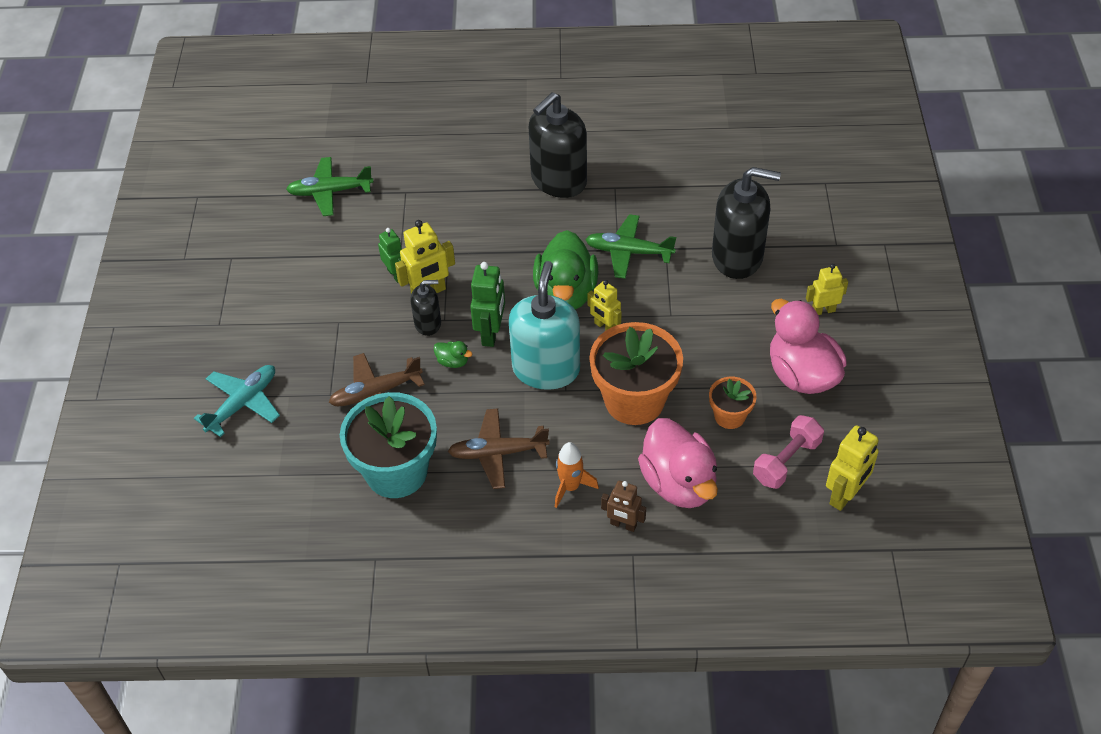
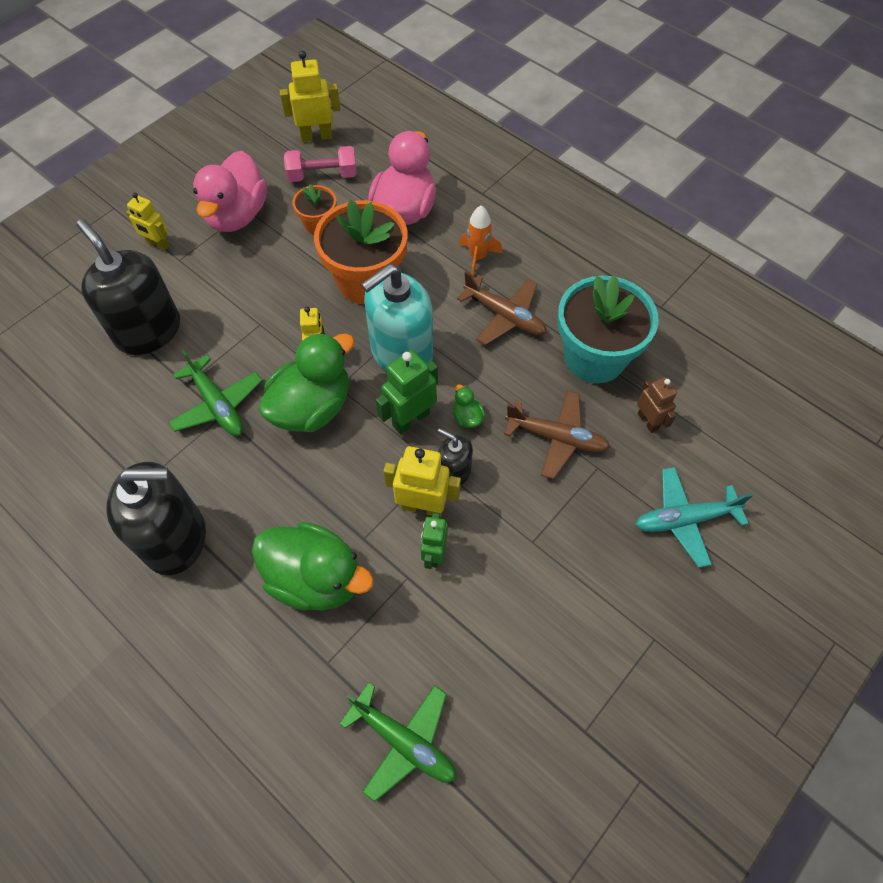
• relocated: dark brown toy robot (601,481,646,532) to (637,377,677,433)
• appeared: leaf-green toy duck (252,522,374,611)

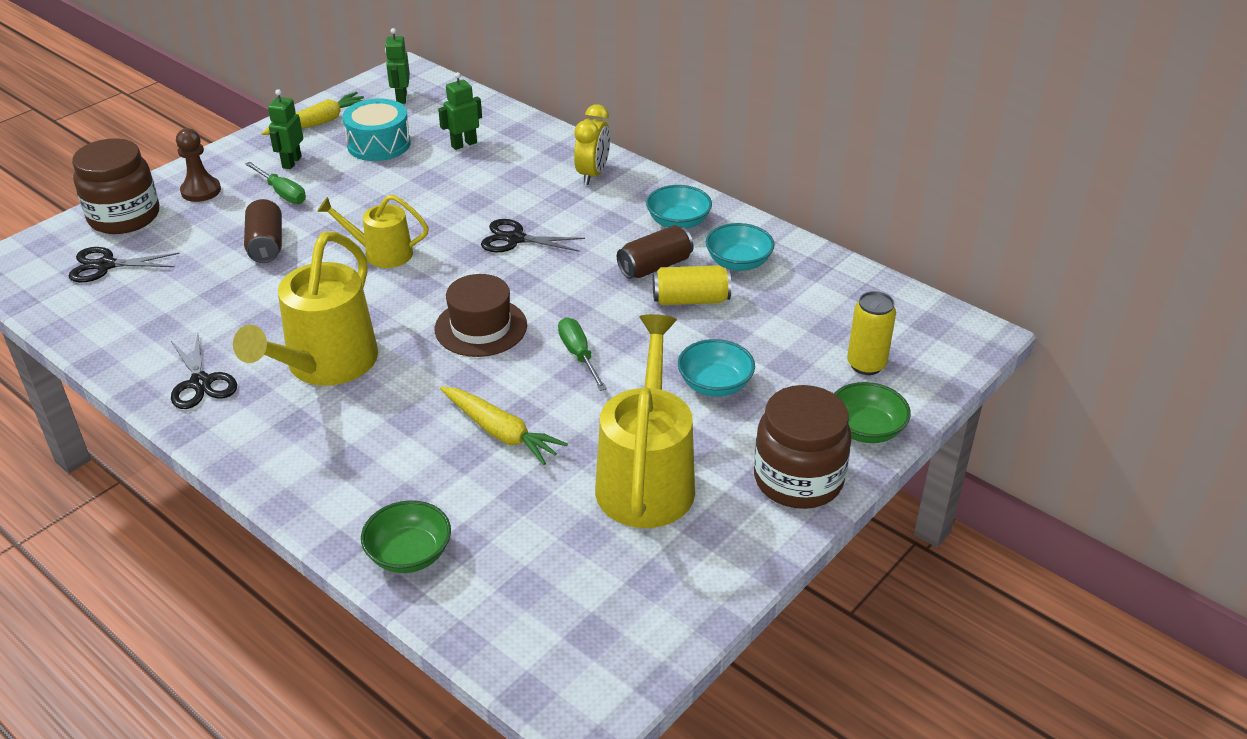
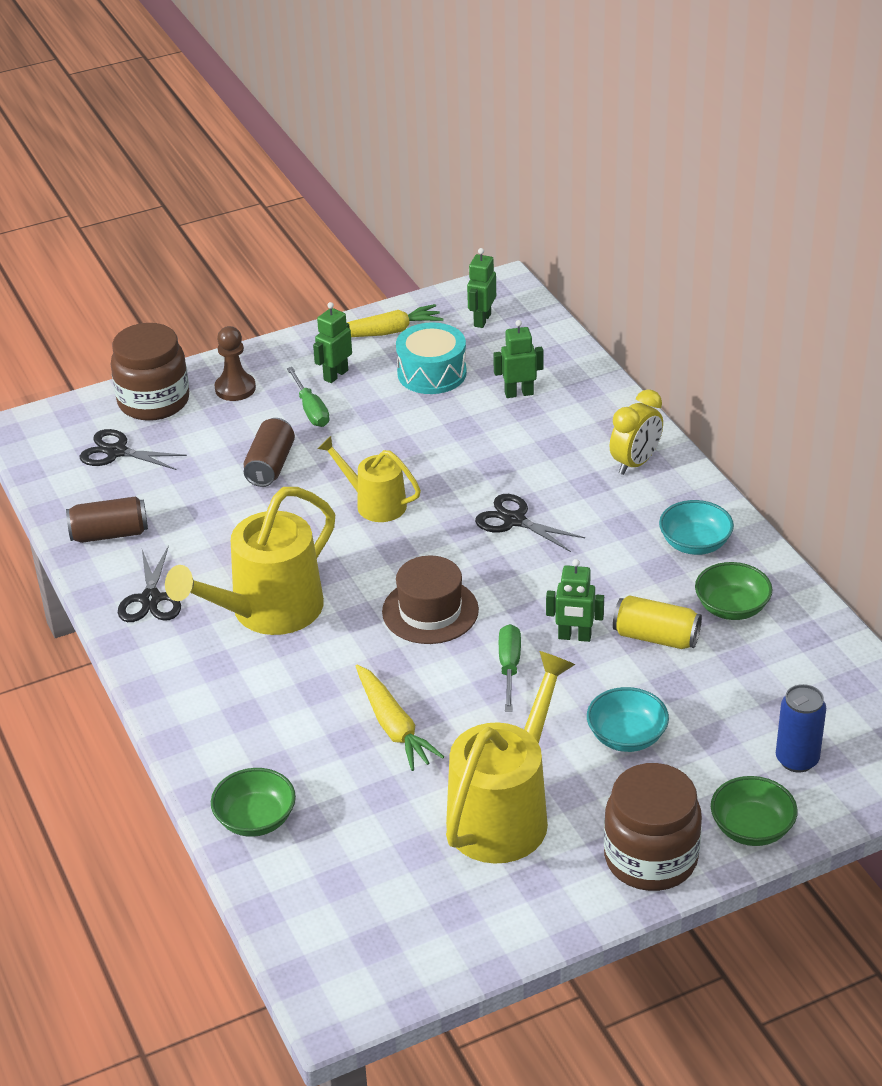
• colour: teal serving bowl (706,223,775,271) to leaf-green serving bowl (695,562,772,620)
• relocated: dark brown can (617,225,694,279) to (66,496,148,543)
• colour: golden can (847,291,896,375) to blue can (776,684,826,773)
• appeared: leaf-green toy robot (546,559,604,642)

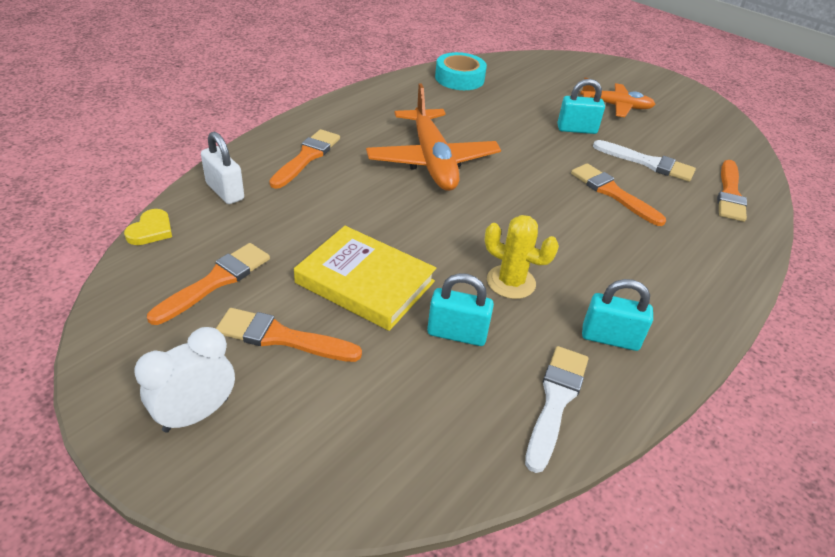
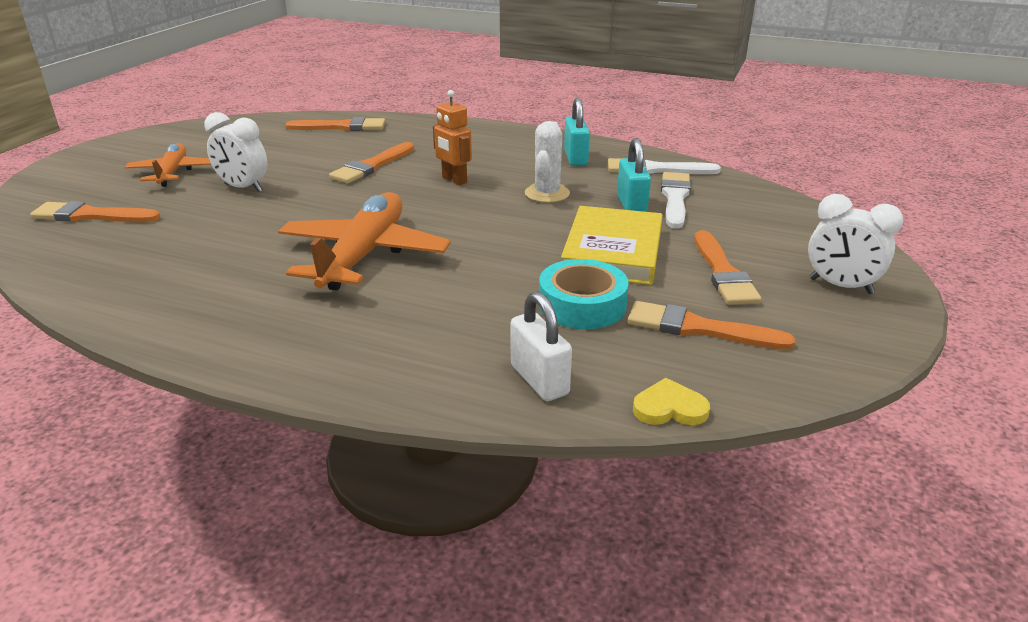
• relocated: teal sticky tape (435,52,487,90) to (539,259,629,329)
• exchanged: teal padlock (557,79,605,134) to white bedside clock (204,112,267,192)
• spun: orange plane (366,83,501,191) = (278,192,451,290) 45 degrees counterclockwise
• relocated: orange paint brush (269,129,340,189) to (30,201,161,222)
• spun: white padlock (201,132,244,204) = (511,291,572,401) 60 degrees counterclockwise
• relocated: white paint brush (593,140,696,182) to (661,172,691,229)
• colour: golden prickly plant (484,215,559,299) to white prickly plant (525,121,570,203)
• appeared: orange toy robot (433,90,472,185)

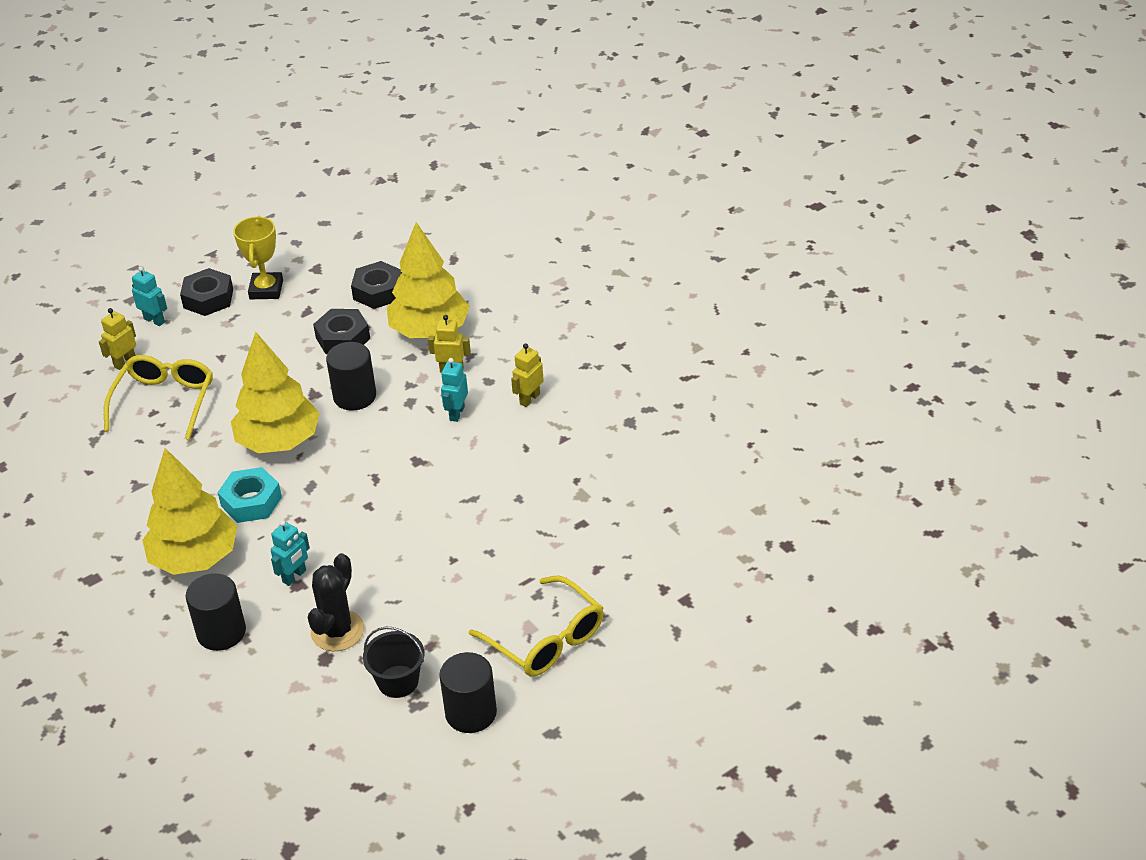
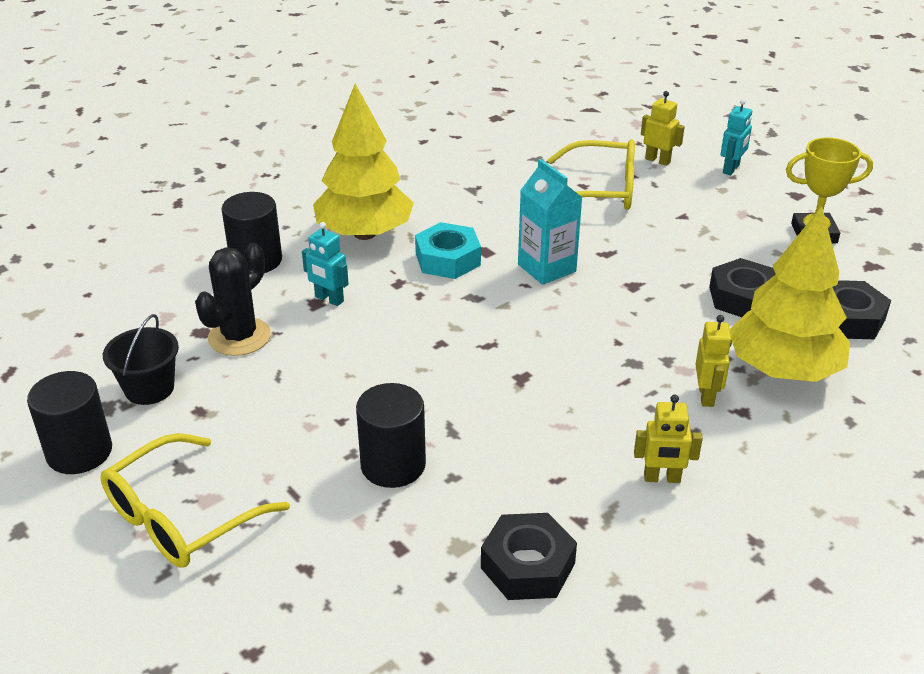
• relocated: black hexagon nut (180,268,233,316) to (481,513,577,600)
• exchanged: golden tree (231,332,320,453) to teal carton (518,159,583,285)
• relocated: black cylinder (326,342,376,411) to (356,383,426,488)
• spun: golden toy robot (511,343,544,407) = (634,395,703,483) 150 degrees clockwise
• missing: teal toy robot (441,358,468,422)
• spun: black prickly plant (308,553,365,651) = (195,243,271,356) 75 degrees counterclockwise

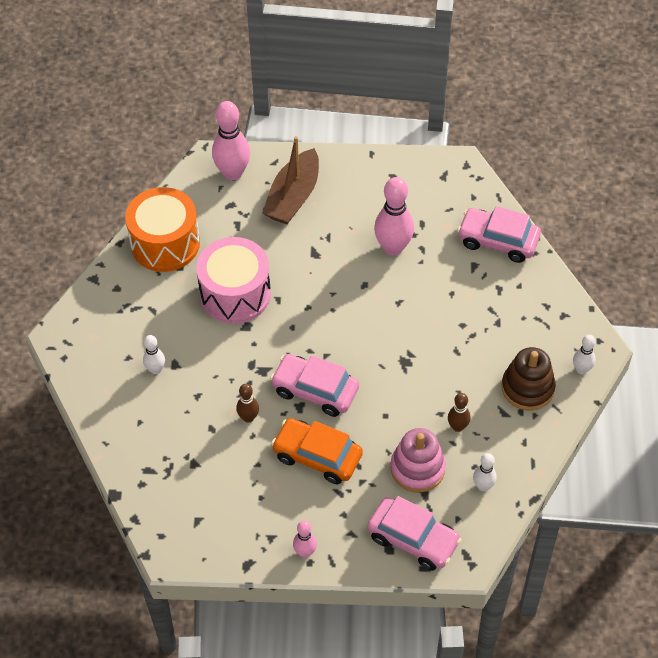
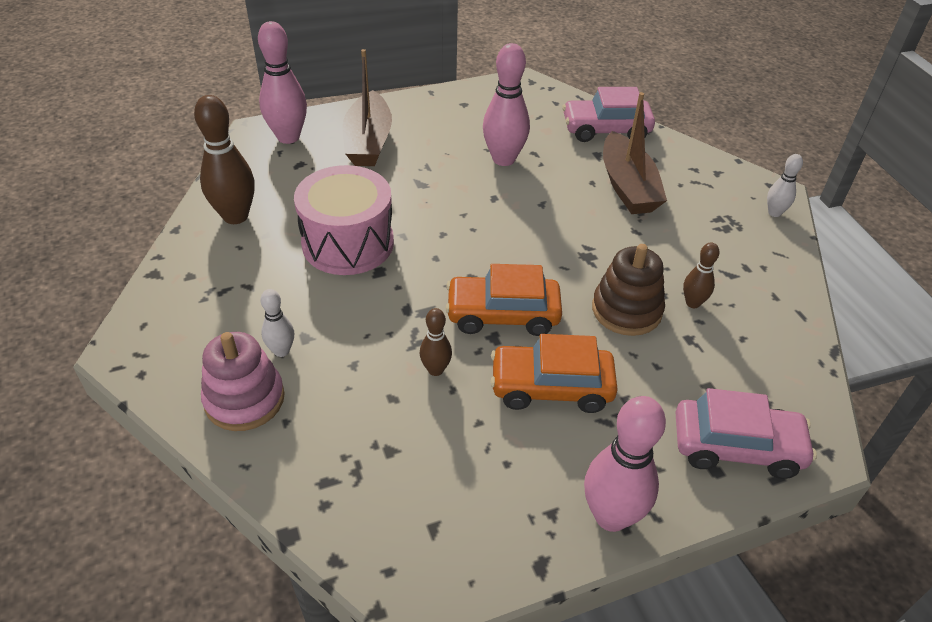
• exchanged: orange toy drum (125,187,200,272) to dark brown tenpin (194,95,255,224)
• relocated: dark brown stacking toy (501,347,556,410) to (592,244,665,336)
• colour: pink car (270,354,359,417) to orange car (445,264,562,336)
• relocated: pink stacking toy (391,428,446,493) to (201,332,285,431)
• missing: white tenpin (473,453,496,491)
• size: pink tenpin (293,521,317,558) = (584,396,666,532) x1.88
• appeared: dark brown boat (603,92,667,214)

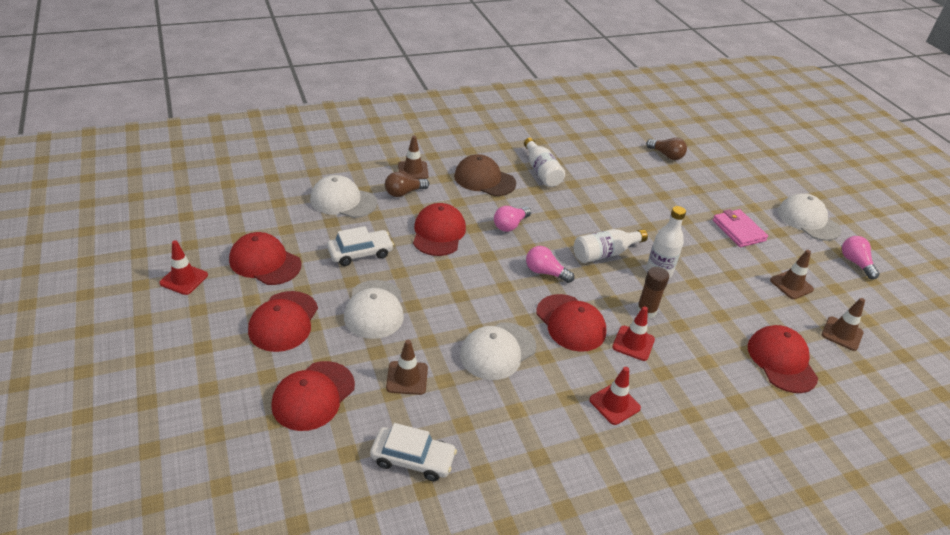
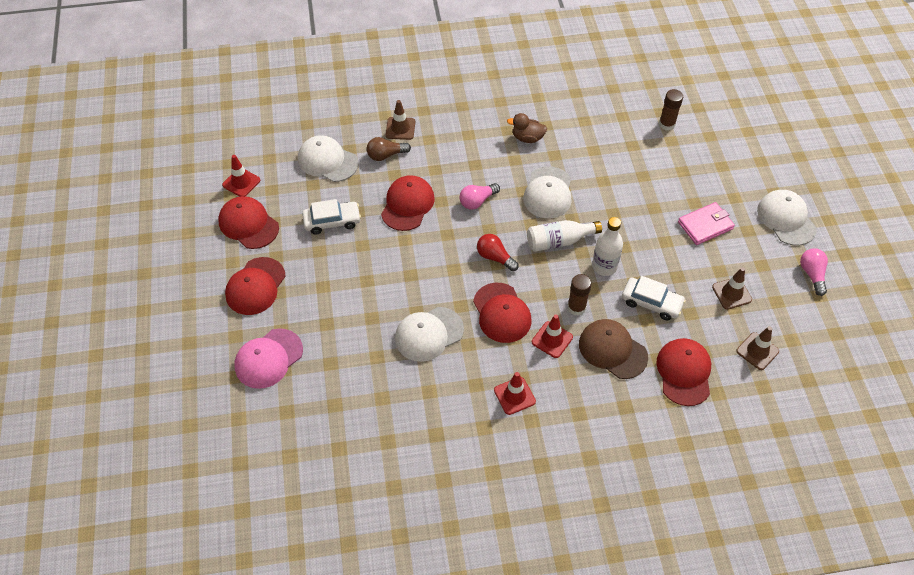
• exchanged: white bottle (524,138,565,187) to dark brown toy duck (507,113,547,143)
• exchanged: dark brown lightbulb (646,138,687,160) to dark brown glue stick (659,89,683,131)
• relocated: dark brown cap (454,154,516,196) to (579,319,648,379)
• spun: pink billfold (713,209,768,247) = (678,202,735,245) 75 degrees clockwise
• relocated: scarlet safety cone (159,240,208,295) to (222,155,260,197)
• colour: pink lightbulb (526,246,574,283) to scarlet lightbulb (477,234,519,271)
• relocated: white cap (344,280,404,339) to (523,166,571,218)
• missing: dark brown safety cone (386,340,428,395)
• colour: scarlet cap (271,361,355,431) to pink cap (234,328,303,389)
• relocated: white car (370,423,457,481) to (622,276,686,320)

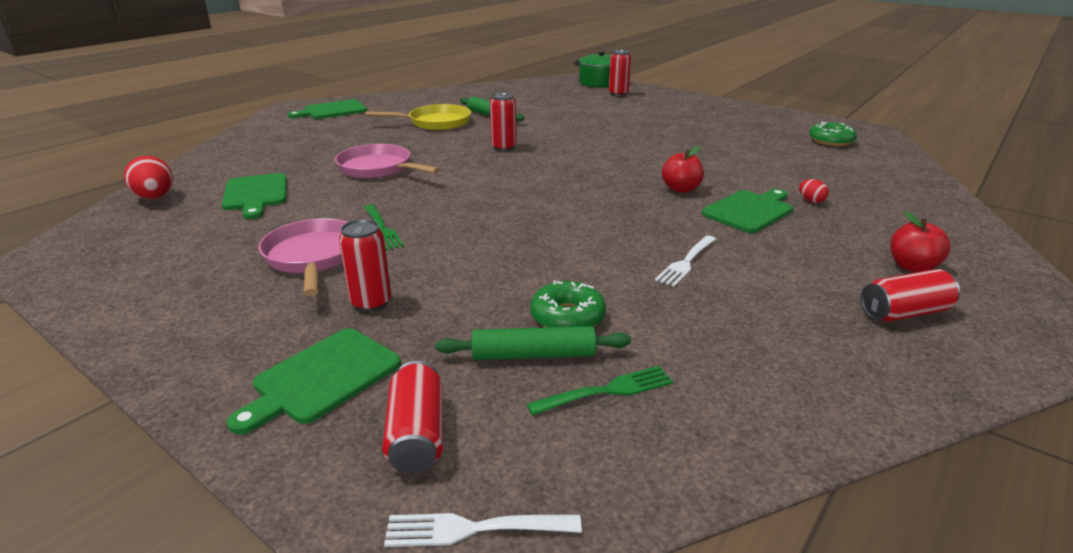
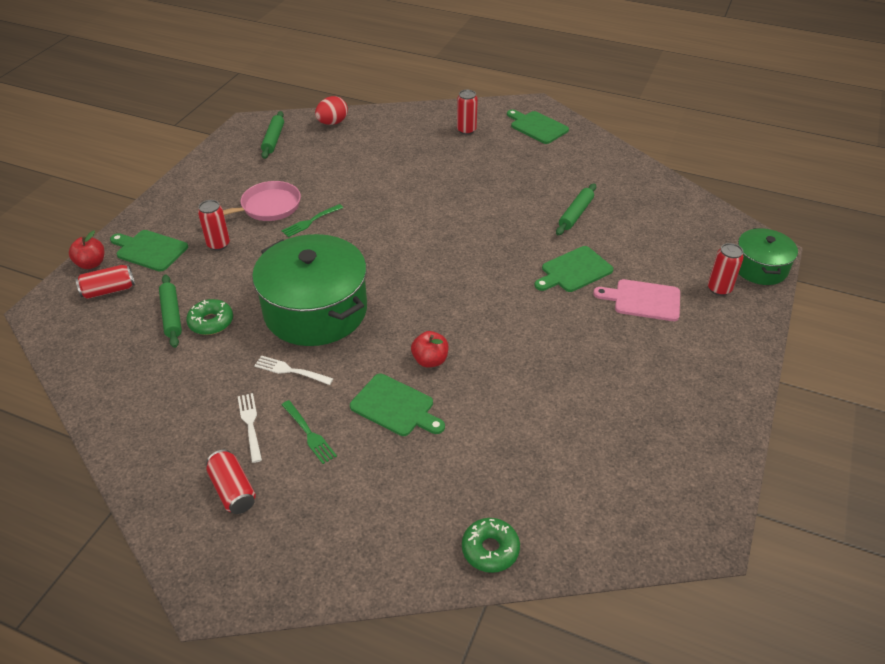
• relocated: scarlet can (490,93,517,151) to (457,90,478,135)
• missing: golden pan (365,104,471,130)
• relocated: leaf-green glazed donut (809,122,857,146) to (462,518,520,573)
• missing: pink pan (335,144,440,179)
• relocated: leaf-green bread board (222,173,287,219) to (535,246,613,292)
• missing: scarlet toy egg (799,179,829,203)
• relocated: scarlet apple fruit (890,211,950,272) to (69,230,104,269)
• relocated: leaf-green dinner fork (527,366,673,415) to (282,400,337,464)
• relocated: white dinner fork (384,513,582,547) to (238,393,262,463)
• appeared: leaf-green pastry roller (261,111,284,159)
• appeared: leaf-green pot (252,234,367,346)
• appeared: pink bread board (593,279,680,321)

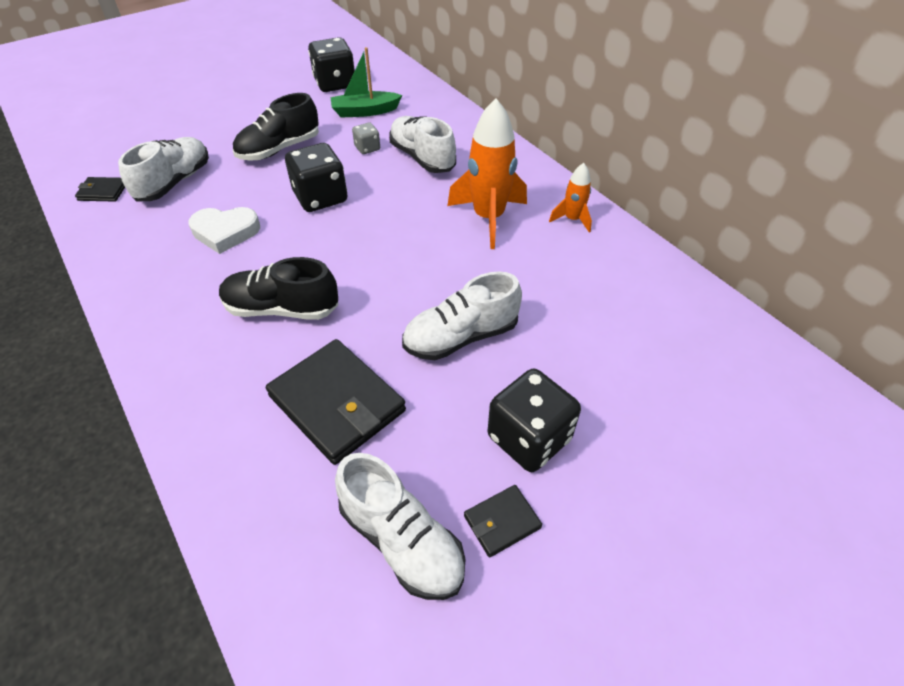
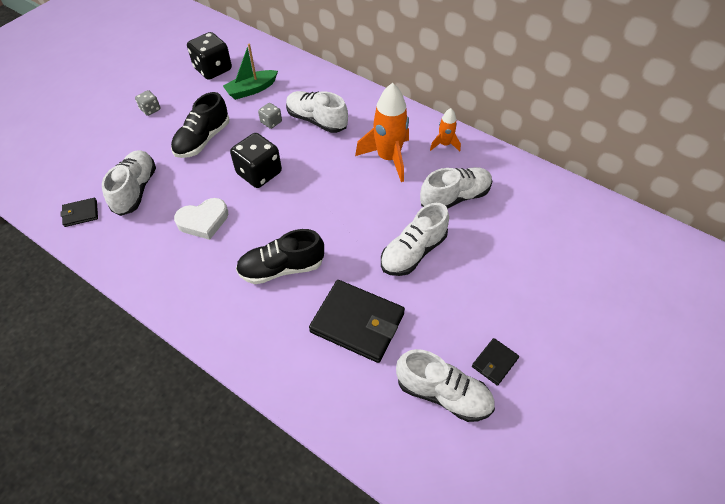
• missing: black dice (488,369,581,472)
• appeared: gray dice (135,90,161,116)
• appeared: white sneaker (420,167,492,209)

